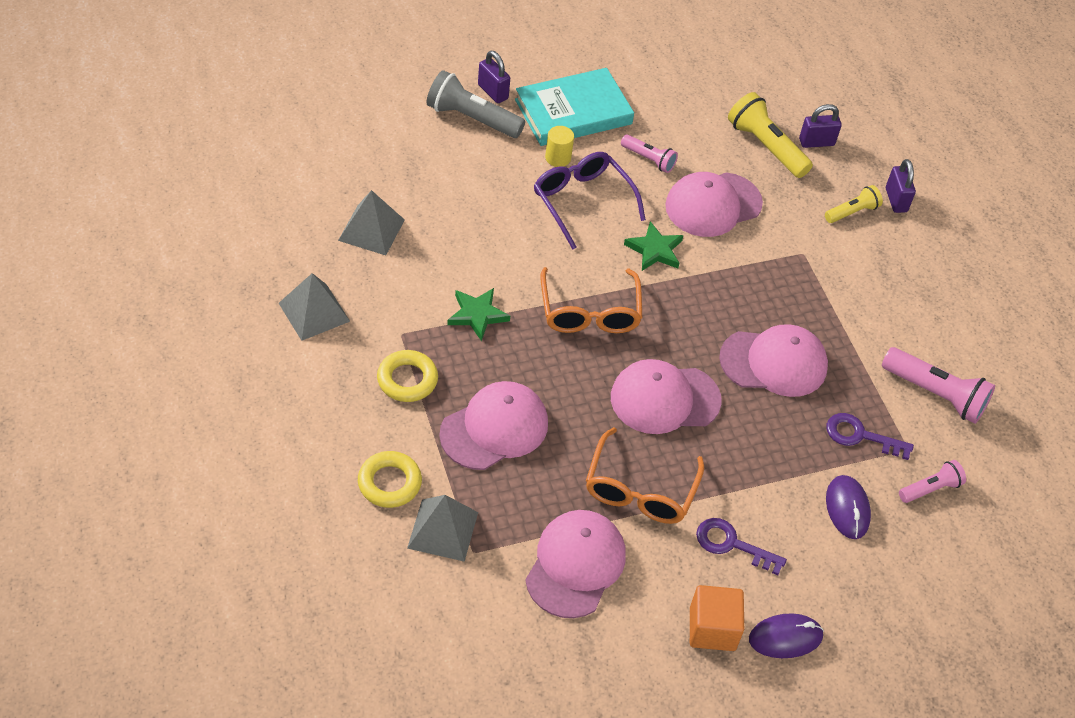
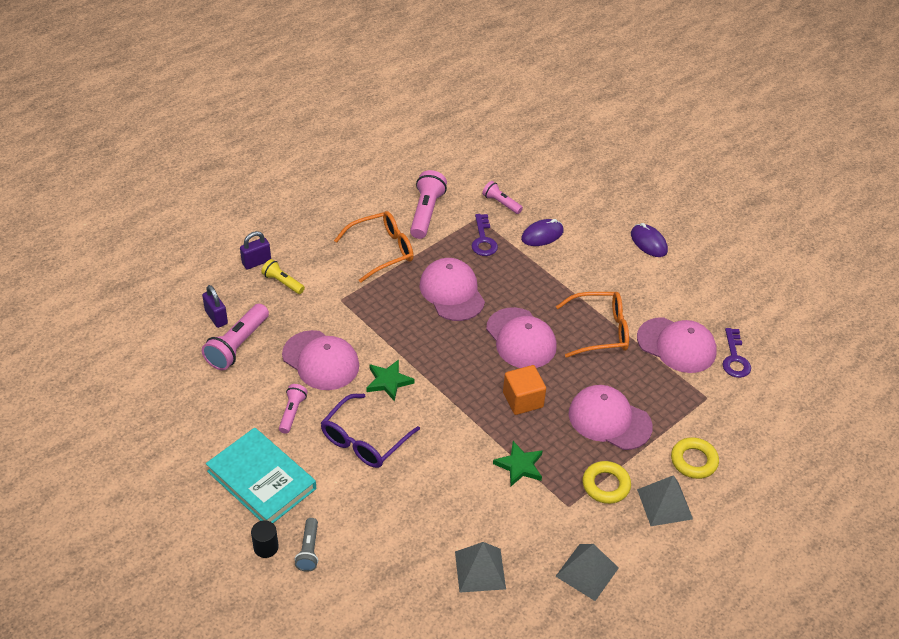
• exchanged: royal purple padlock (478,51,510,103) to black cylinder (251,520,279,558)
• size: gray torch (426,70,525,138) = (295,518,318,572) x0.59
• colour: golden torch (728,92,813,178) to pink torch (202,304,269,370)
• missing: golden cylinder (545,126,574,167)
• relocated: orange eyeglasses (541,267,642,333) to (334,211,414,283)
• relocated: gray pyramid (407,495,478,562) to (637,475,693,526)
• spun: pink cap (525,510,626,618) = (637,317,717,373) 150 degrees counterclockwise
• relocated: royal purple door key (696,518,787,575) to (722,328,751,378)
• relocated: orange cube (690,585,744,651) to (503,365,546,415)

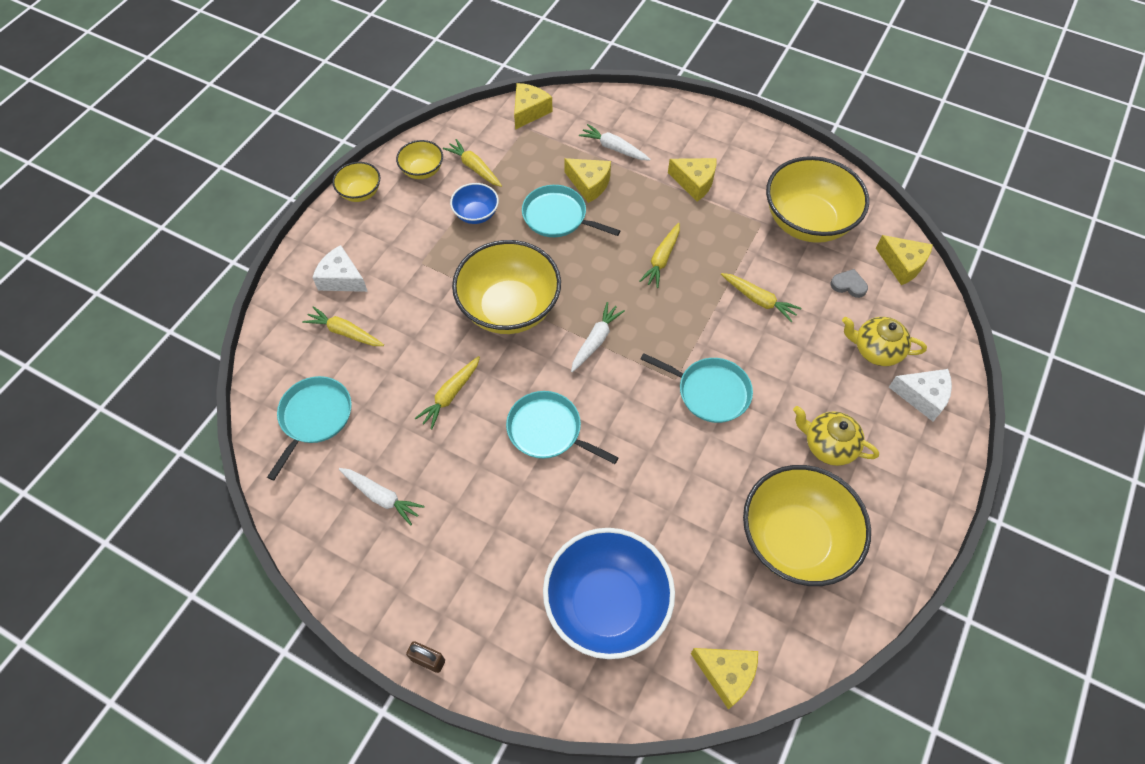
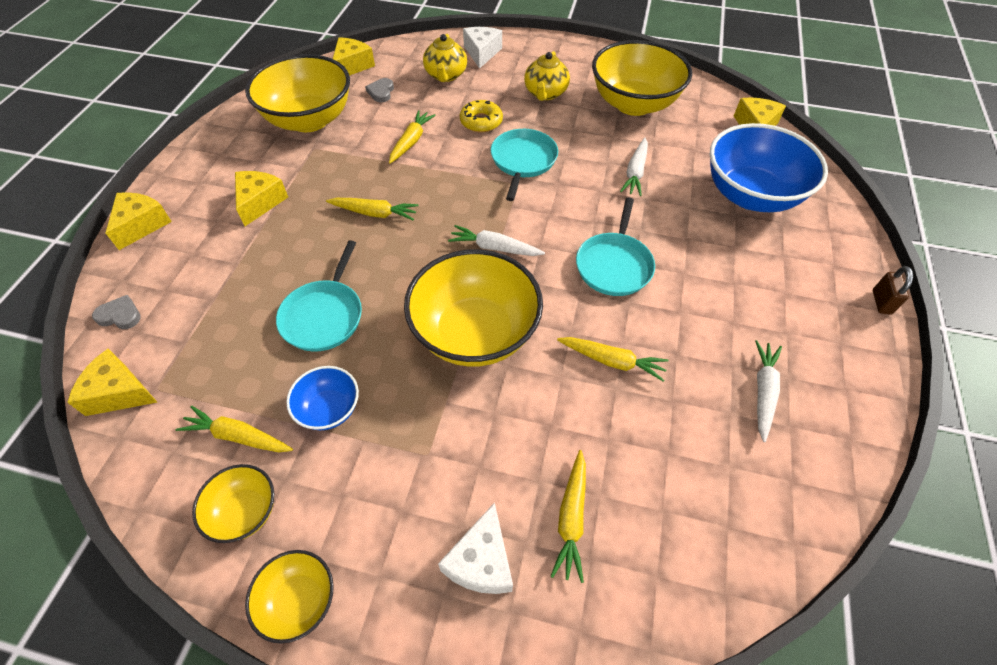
• relocated: white carrot (579,124,651,161) to (620,137,648,196)
• spun: golden carrot (443,139,502,187) = (176,406,293,452) 75 degrees clockwise
• relocated: golden cheese wedge (564,158,611,203) to (106,192,172,250)
• missing: teal pan (267,376,352,480)
• appeared: golden glazed donut (460,100,503,133)
• appeared: gray heart shape (92,295,141,329)

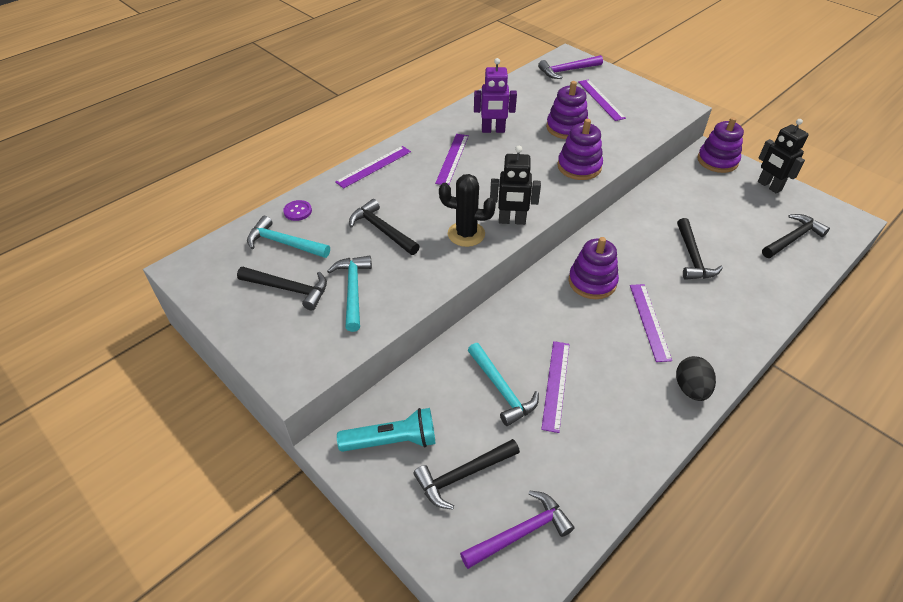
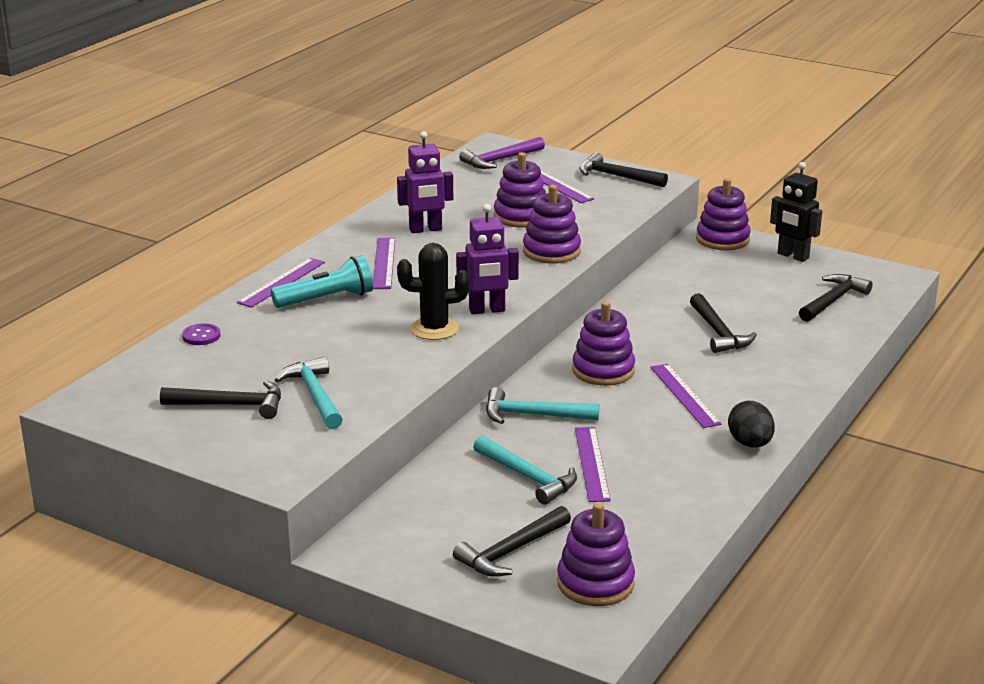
• colour: black toy robot (490,146,541,225) to royal purple toy robot (456,204,519,314)
• relocated: black hammer (349,199,420,255) to (579,152,668,187)
• relocated: teal hammer (247,216,330,258) to (486,387,599,424)
• relocated: teal torch (337,408,435,452) to (271,255,373,308)
• exchanged: royal purple hammer (460,490,575,569) to royal purple stacking toy (557,502,635,606)

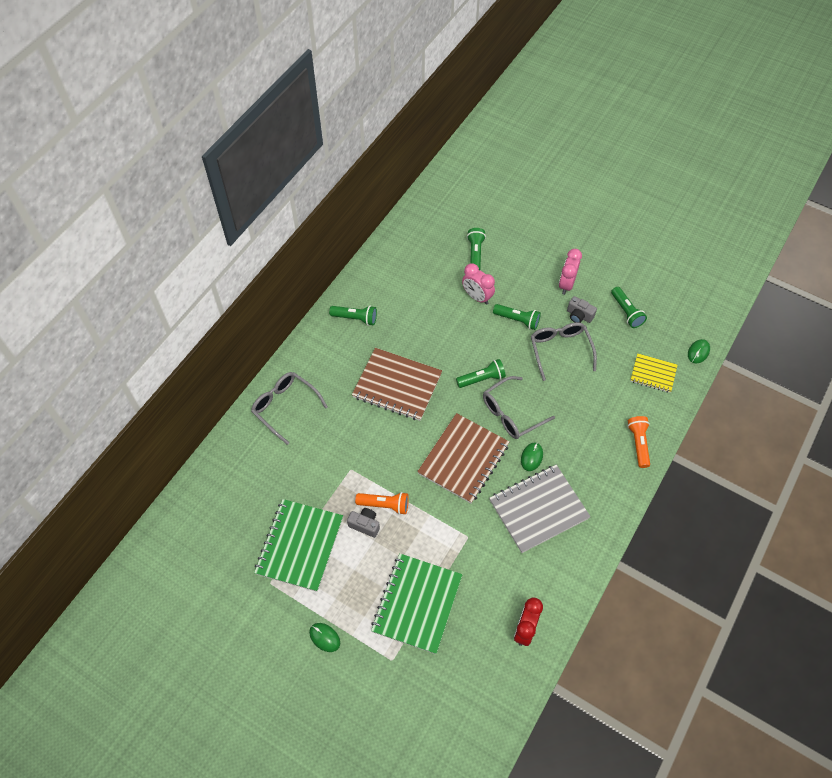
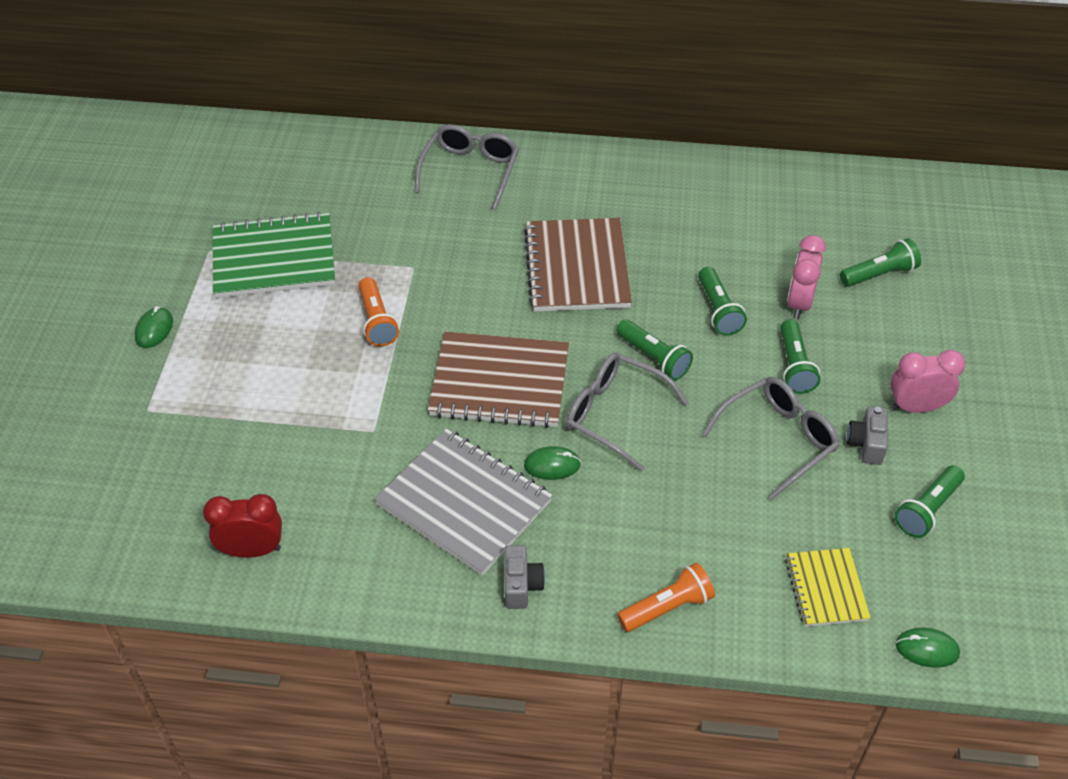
• relocated: leaf-green torch (329,306,377,326) to (698,267,747,336)
• relocated: gray compact camera (347,508,380,538) to (504,545,545,609)
• missing: leaf-green notepad (371,554,462,654)

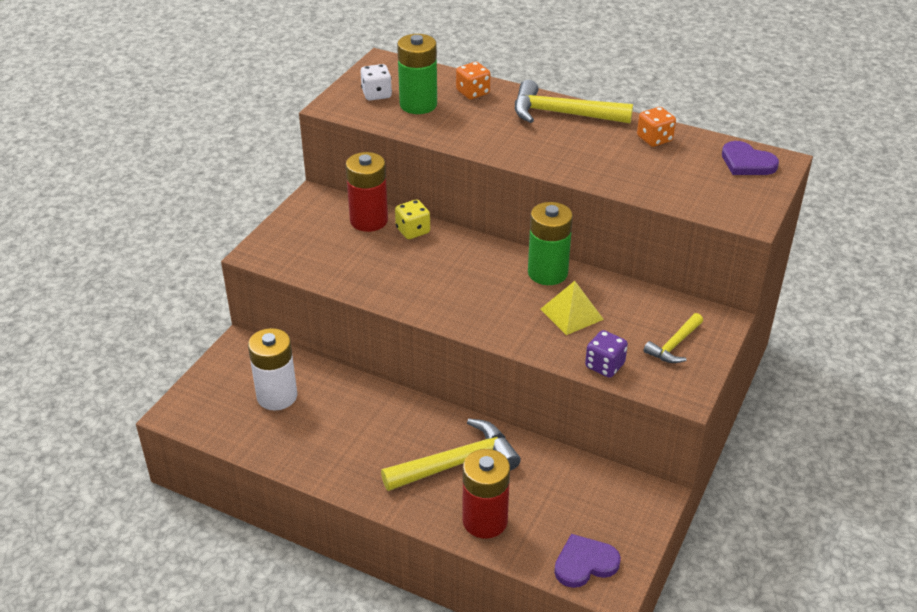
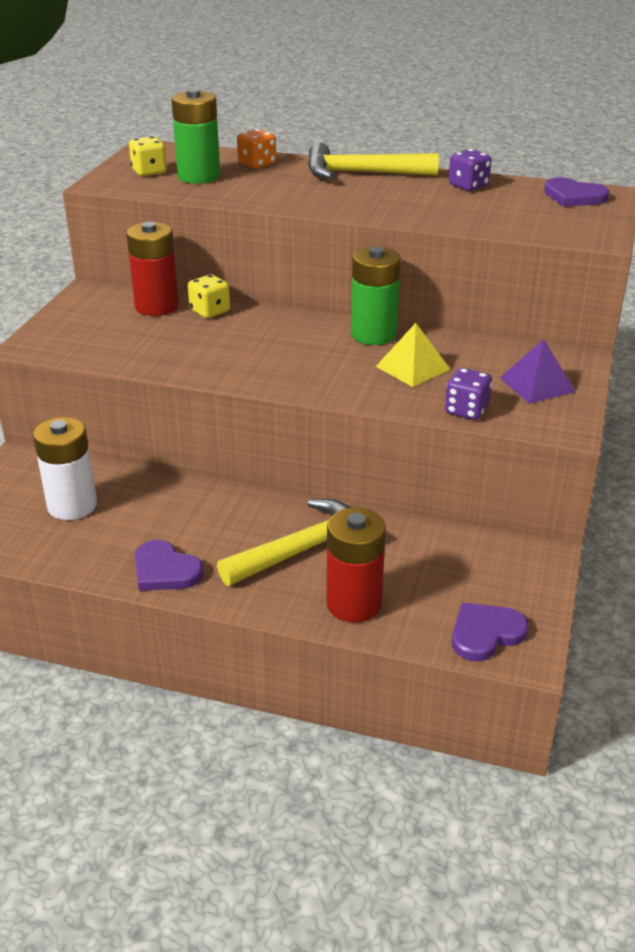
• colour: white dice (361,64,392,101) to golden dice (129,136,167,176)
• colour: orange dice (637,107,676,147) to royal purple dice (449,149,491,191)
• exchanged: golden hammer (644,313,703,363) to royal purple pyramid (500,339,576,404)
• appeared: royal purple heart shape (135,540,204,591)

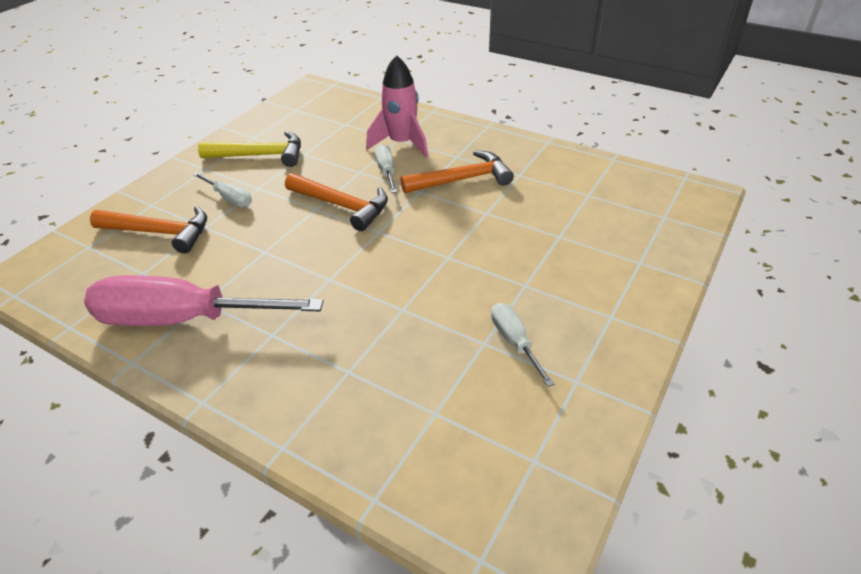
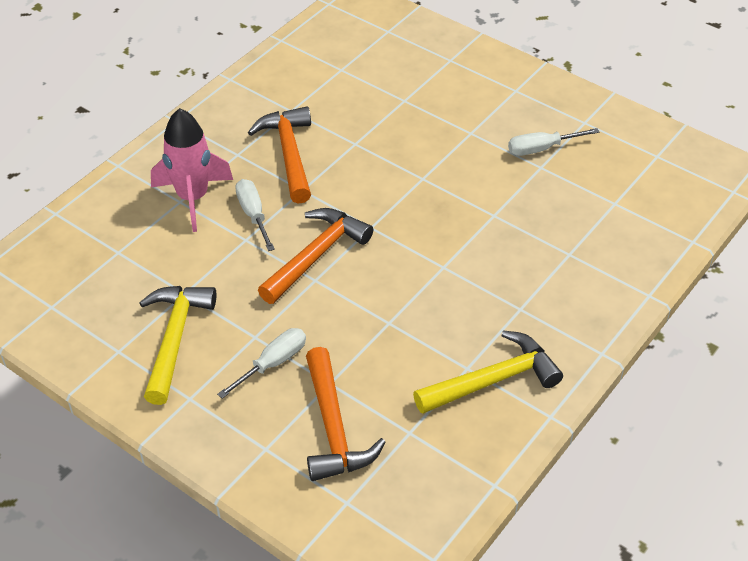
• spun: white flat screwdriver (375,144,397,193) = (235,179,275,251) 75 degrees clockwise
• spun: orange hammer (90,206,207,254) = (306,347,386,481) 150 degrees clockwise
• exchanged: pink flat screwdriver (84,275,324,326) to golden hammer (413,330,563,414)

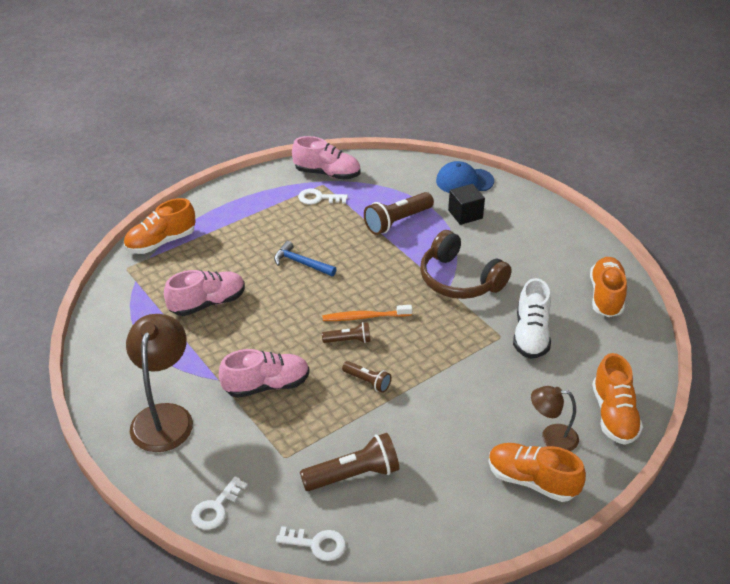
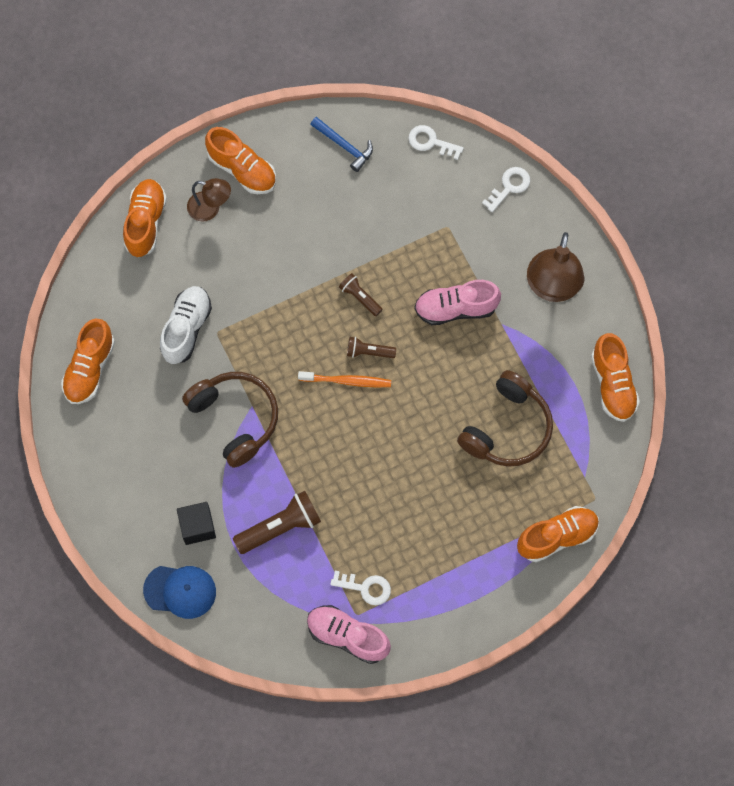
• relocated: blue hammer (274,241,336,276) to (310,117,373,172)
• exchanged: pink sneaker (164,270,245,316) to dark brown headset (457,370,553,467)
• missing: dark brown torch (300,433,399,491)
• appeared: orange sneaker (591,333,640,422)

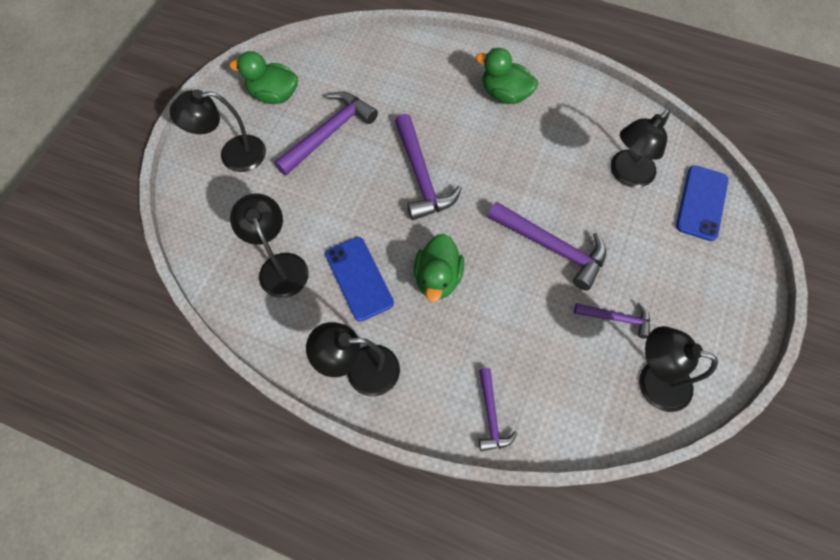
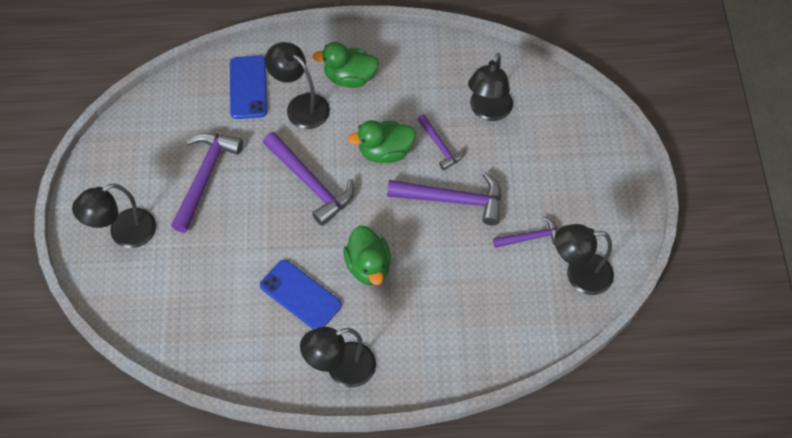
• relocated: leaf-green toy duck (229,51,298,104) to (348,120,416,163)
• relocated: blue phone (676,165,729,241) to (230,56,267,119)
• relocated: black lamp (230,193,309,298) to (265,42,330,129)
• relocated: royal purple hammer (479,368,517,451) to (417,115,465,170)

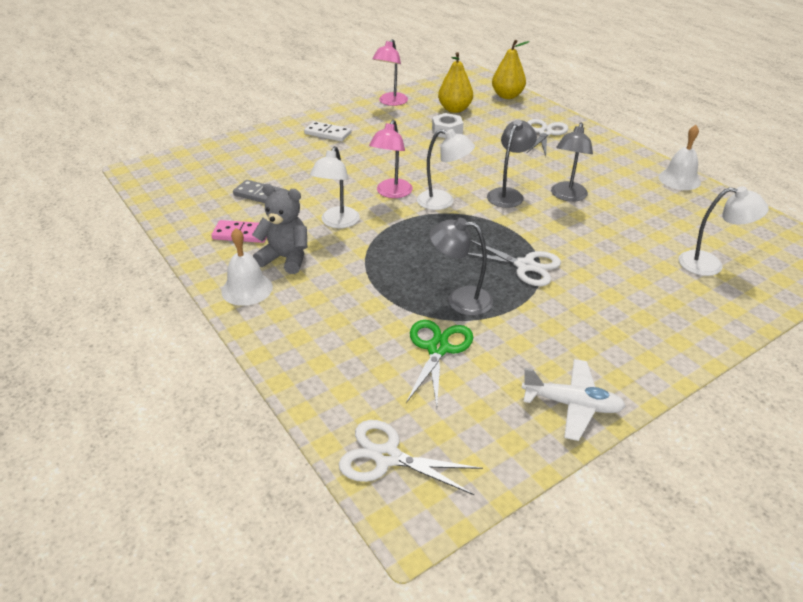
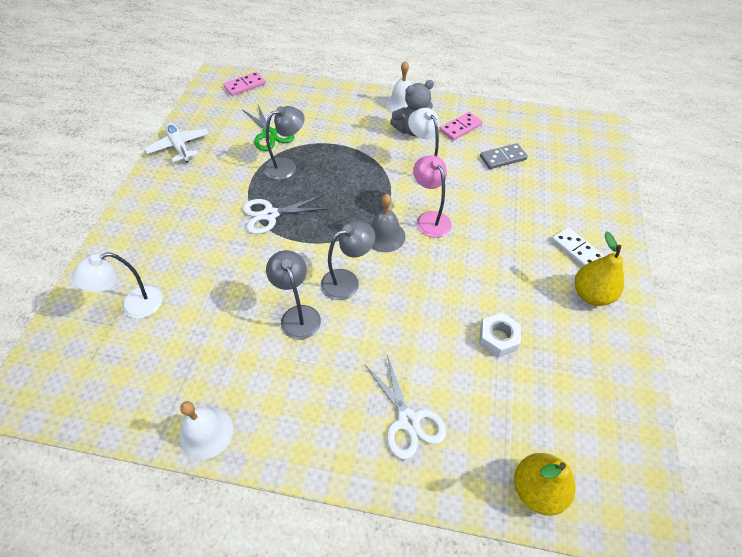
• missing: pink lamp (373,39,408,106)
• relocated: golden pear (438,52,473,113) to (575,231,624,306)
• spun: gray lamp (487,120,537,208) = (321,221,375,300) 105 degrees counterclockwise
• spun: white domino (304,121,352,142) = (551,227,605,267) 75 degrees clockwise
• exchanged: white lamp (417,129,475,210) to gray hand bell (370,194,405,252)
• spun: white plane (522,359,626,441) = (145,123,209,163) 90 degrees clockwise
• exchanged: white scissors (339,420,483,495) to pink domino (223,72,266,96)

